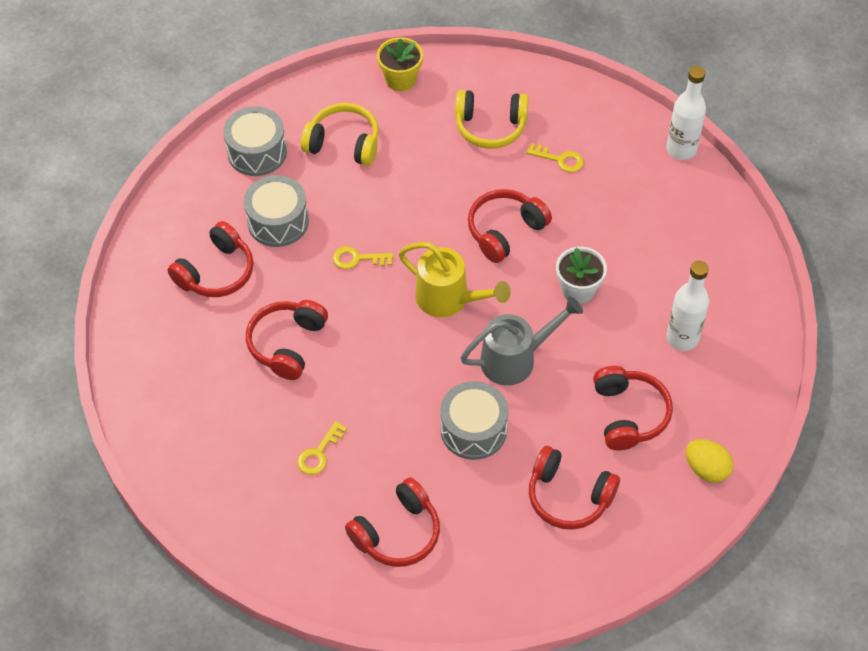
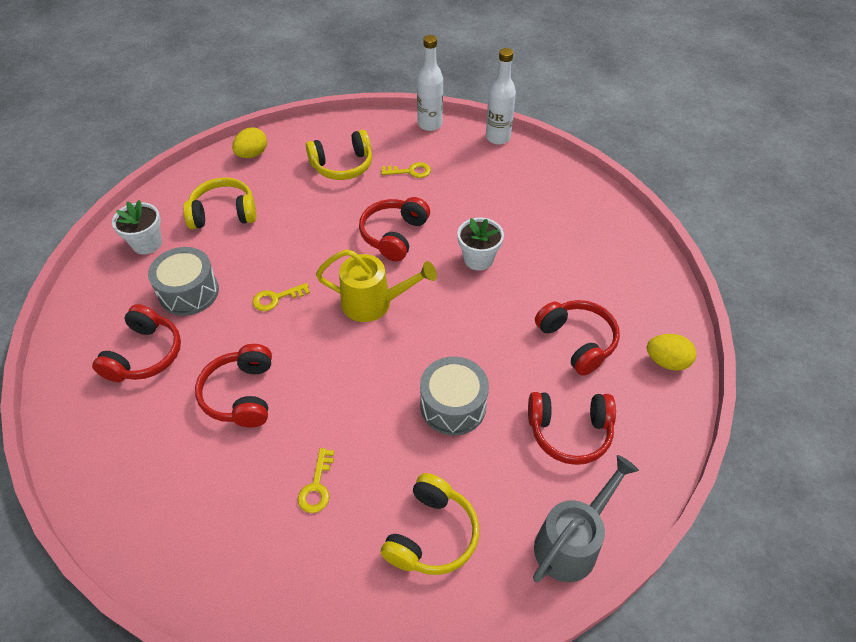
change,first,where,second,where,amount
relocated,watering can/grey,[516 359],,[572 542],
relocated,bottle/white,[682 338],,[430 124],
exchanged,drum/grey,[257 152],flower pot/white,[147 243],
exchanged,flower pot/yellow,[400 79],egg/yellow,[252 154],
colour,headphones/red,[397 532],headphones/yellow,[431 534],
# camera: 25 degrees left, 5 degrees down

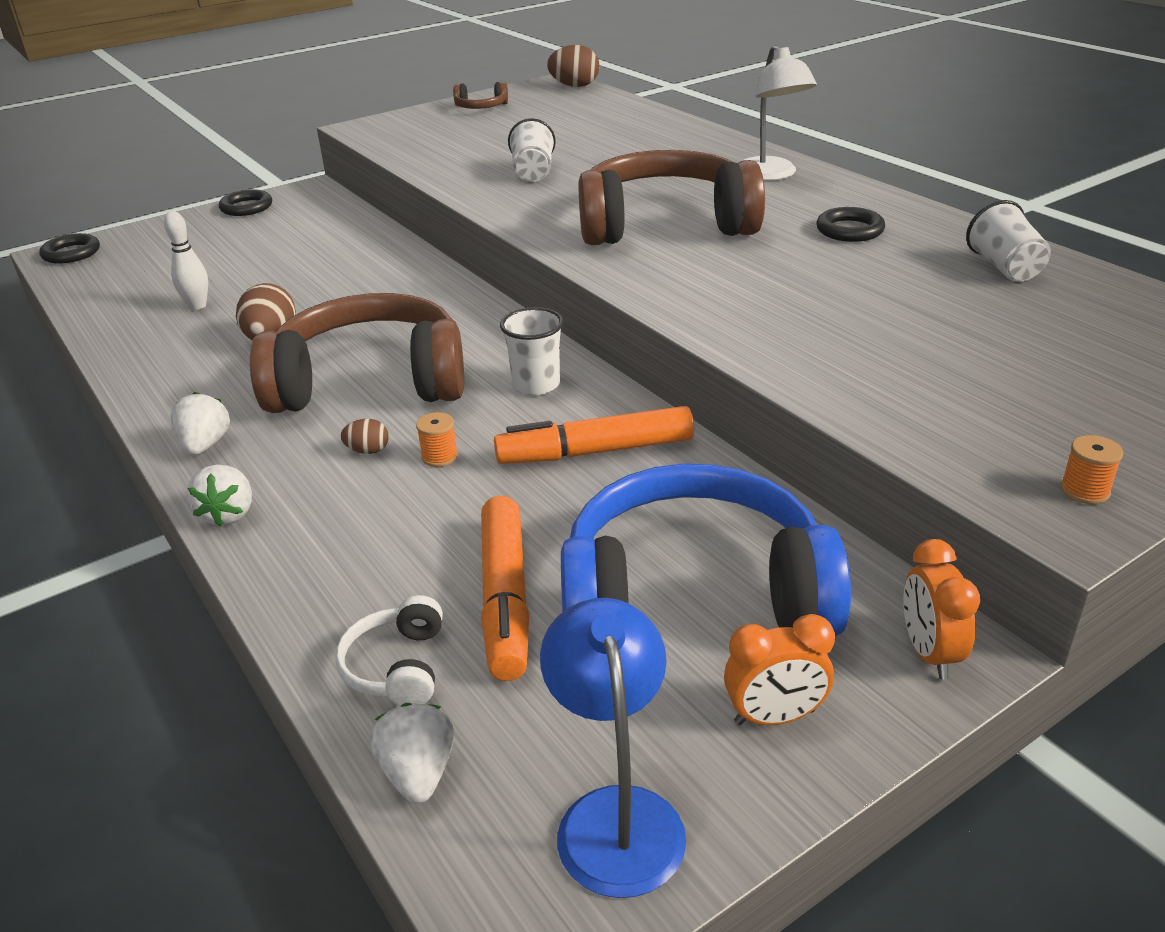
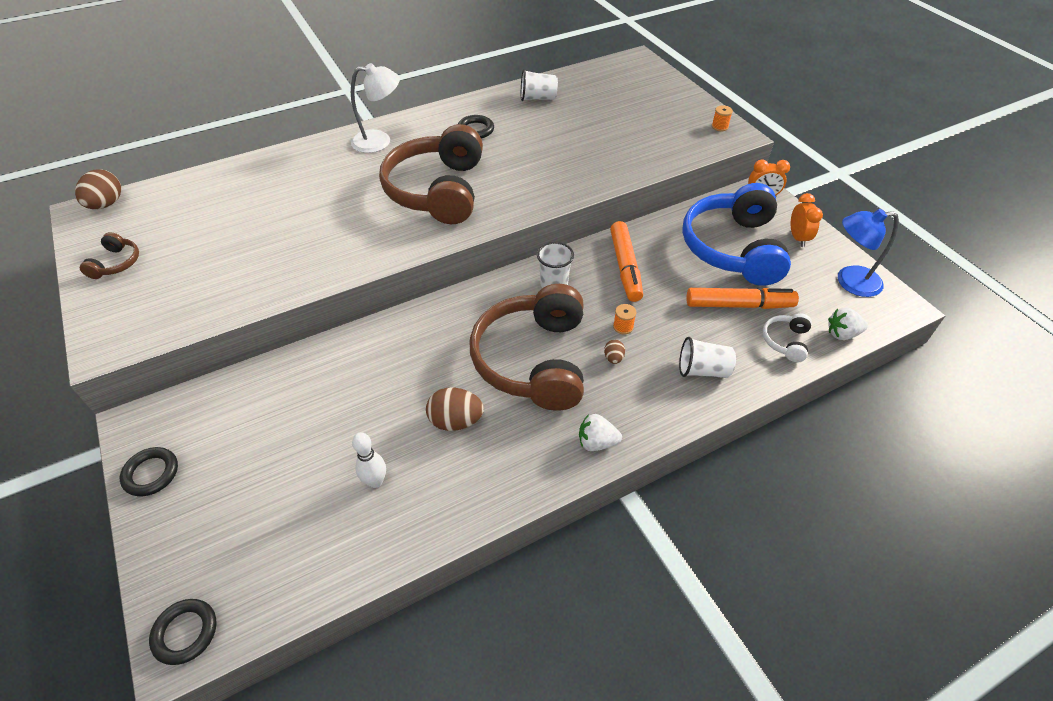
change,first,where,second,where,amount
missing,strawberry/white,[229 514],,,
relocated,cup/white,[533 173],,[702 370],
spun,headphones/white,[397 667],,[785 341],105 degrees clockwise
# camera: 85 degrees left, 15 degrees up

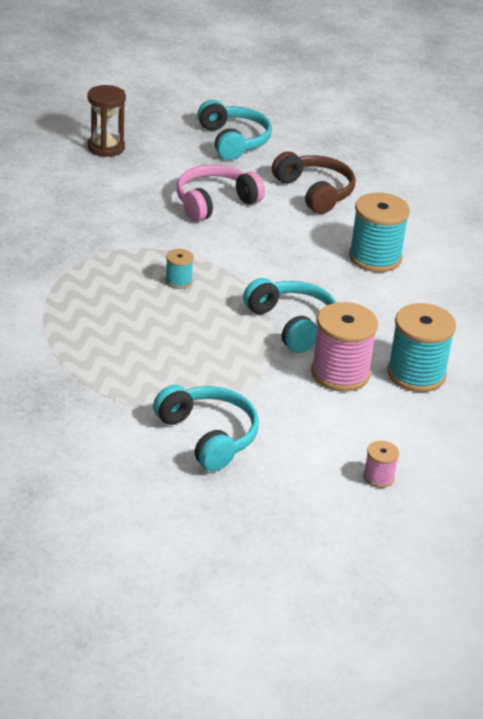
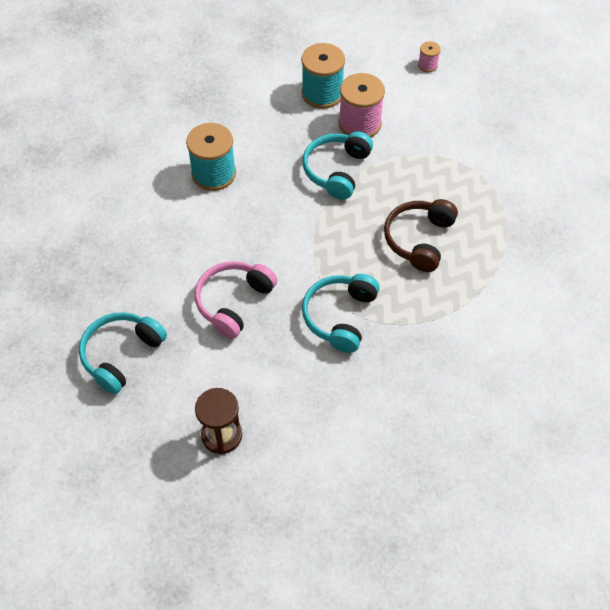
change,first,where,second,where,amount
missing,spool/turquoise,[178 281],,,
relocated,headphones/turquoise,[208 436],,[340 316],
relocated,headphones/brown,[315 192],,[419 239],
spun,headphones/pink,[214 202],,[233 302],105 degrees clockwise
# camera: 125 degrees left, 20 degrees up

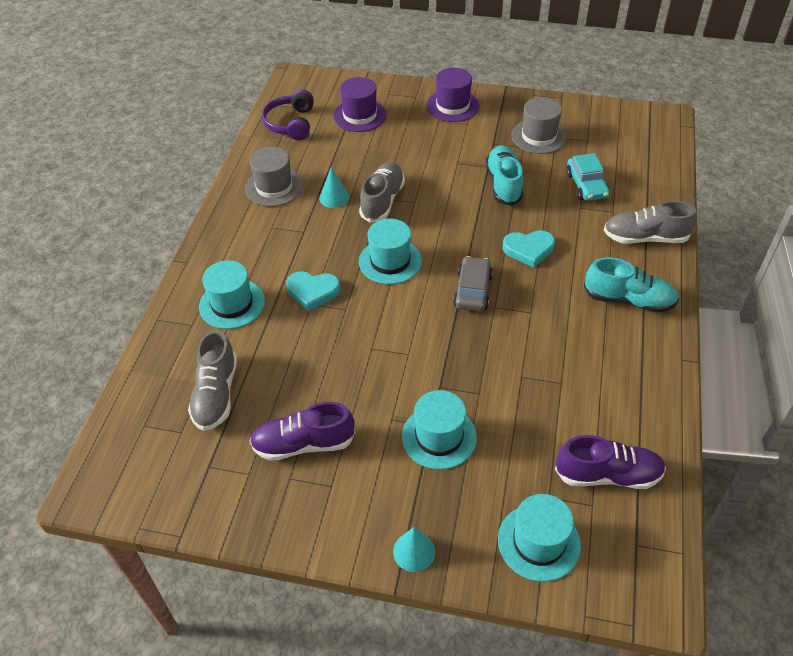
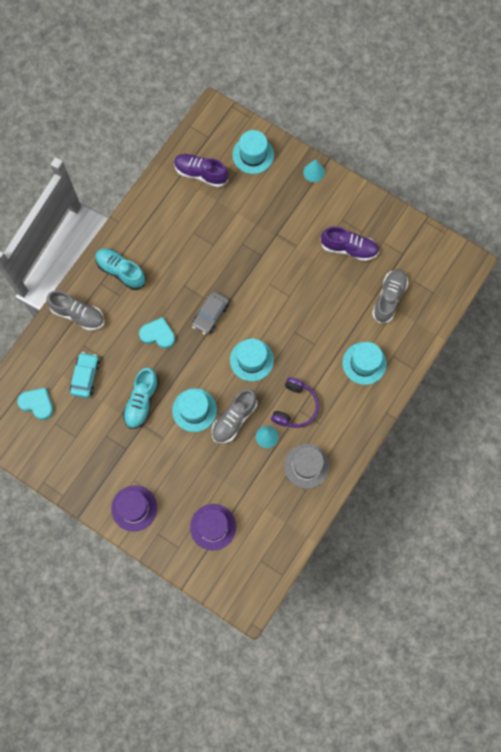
change,first,where,second,where,amount
missing,hat/grey,[539 136],,,
relocated,headphones/purple,[291 123],,[295 407],
relocated,heart/turquoise,[313 291],,[37 403],
relocated,hat/turquoise,[439 437],,[194 410],
# camera: 160 degrees left, 25 degrees up

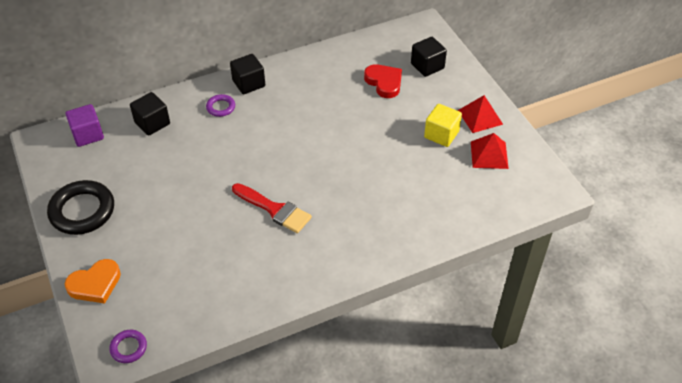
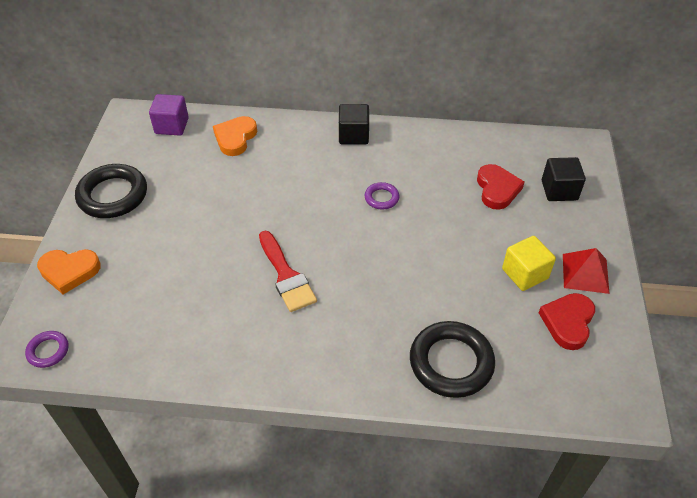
change,first,where,second,where,amount
appeared,,,ring/black,[451 362],
relocated,ring/purple,[221 107],,[381 198],
exchanged,cube/black,[152 123],heart/orange,[235 138],
exchanged,pyramid/red,[489 155],heart/red,[568 322],
# camera: 30 degrees right, 0 degrees up

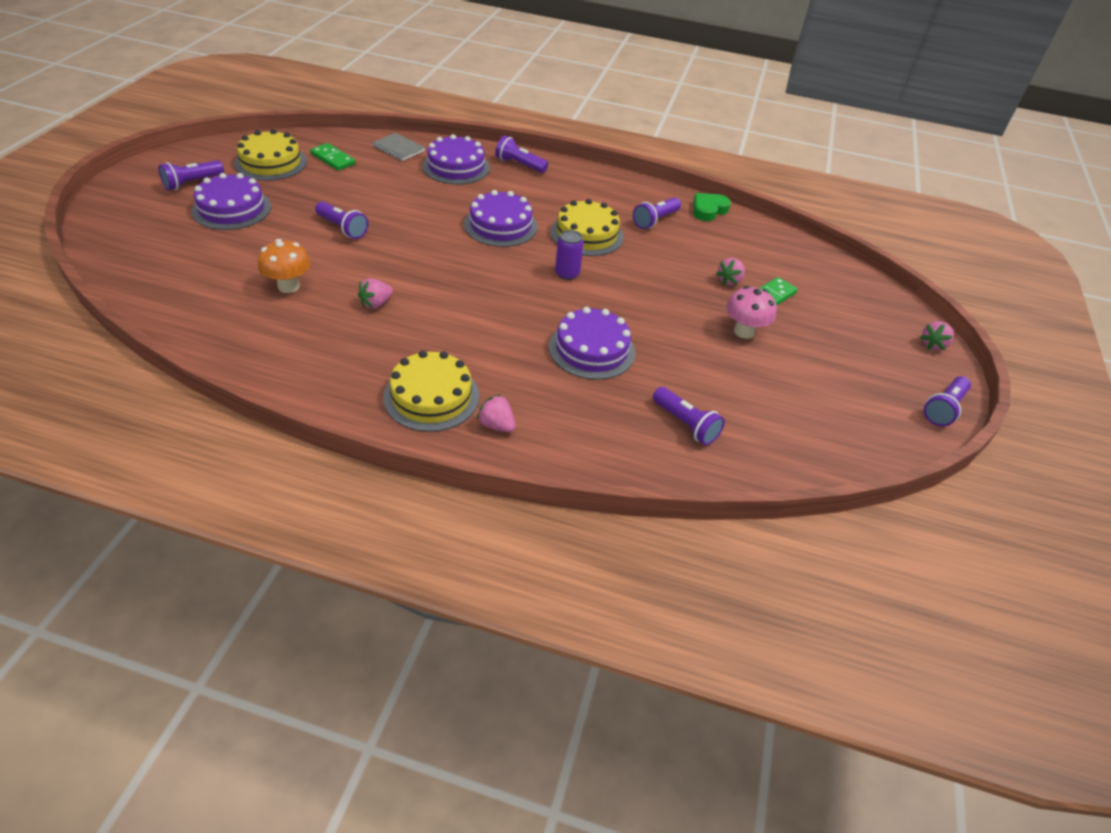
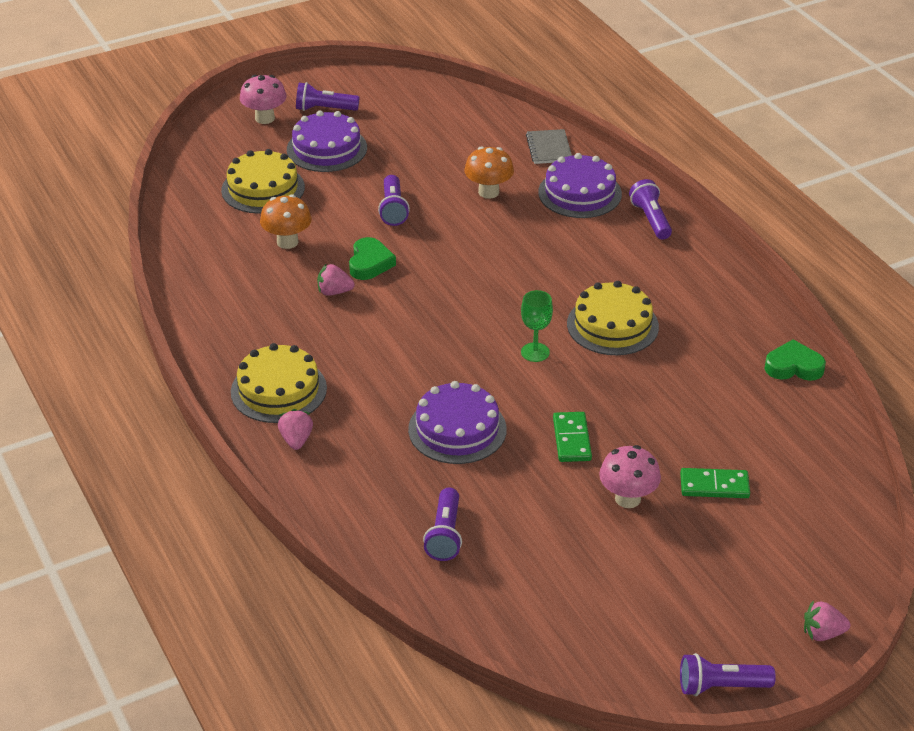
change,first,where,second,where,amount
missing,cake/purple,[500 225],,,
missing,flashlight/purple,[655 220],,,
missing,strawberry/pink,[729 281],,,
appeared,,,mushroom/pink,[265 118],
appeared,,,heart/green,[370 263],
appeared,,,mushroom/orange,[488 192],
relocated,cake/yellow,[271 162],,[263 189],
relocated,domino/green,[333 159],,[571 439],
exchanged,can/purple,[567 274],goblet/green,[535 352],
# camera: 50 degrees right, 5 degrees down

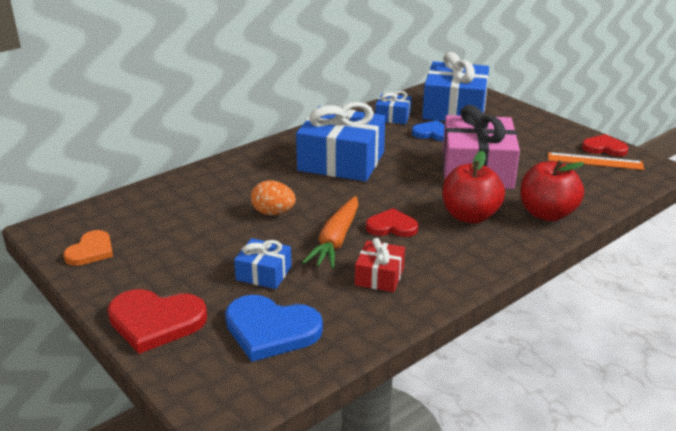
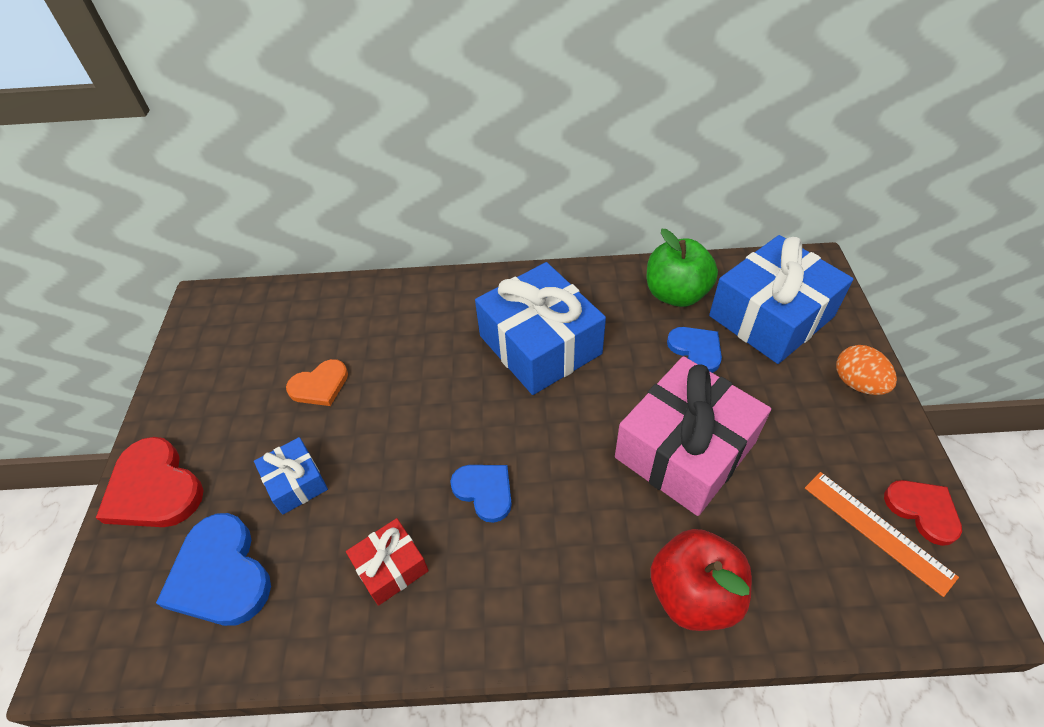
change,first,where,second,where,amount
missing,carrot/orange,[336 240],,,
missing,apple/red,[470 216],,,
relocated,heart/orange,[91 251],,[320 385],
relocated,egg/orange,[273 213],,[857 383],
exchanged,gift/blue,[393 117],apple/green,[676 294],
colour,heart/red,[392 226],heart/blue,[484 491],
# camera: 40 degrees right, 20 degrees up

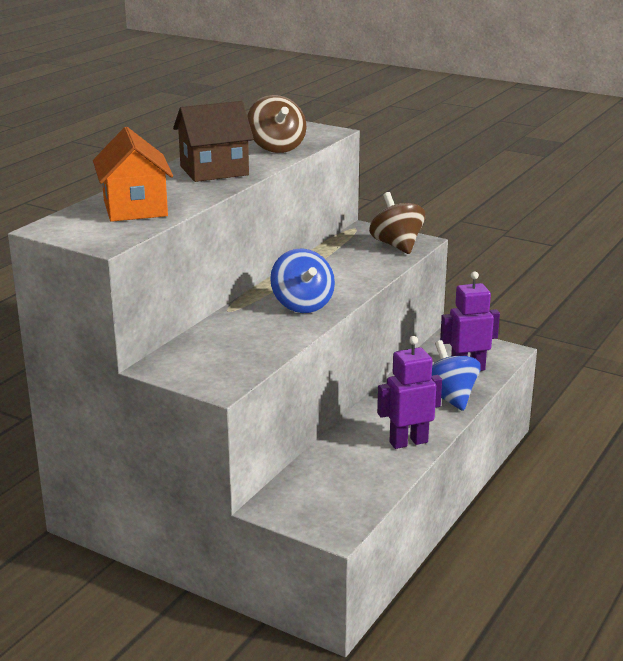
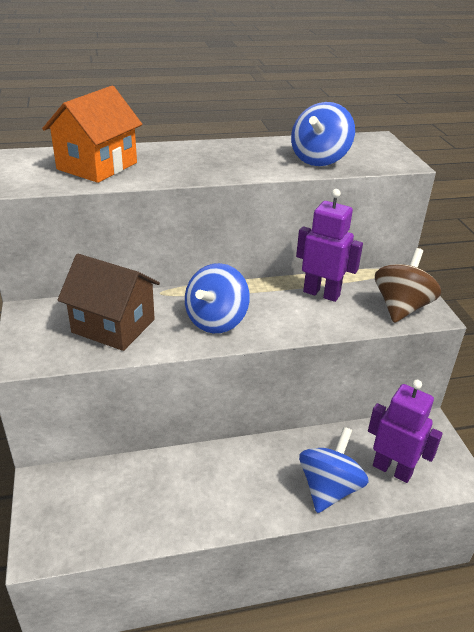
change,first,where,second,where,amount
relocated,house/brown,[214 171],,[113 326],
relocated,robot/purple,[408 442],,[321 293],
colour,spinning top/brown,[276 148],spinning top/blue,[319 159],
# camera: 45 degrees right, 10 degrees up

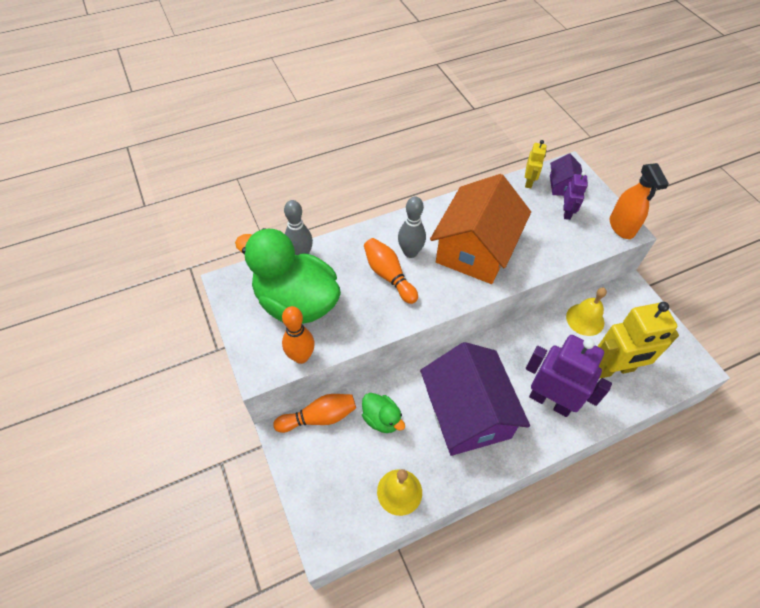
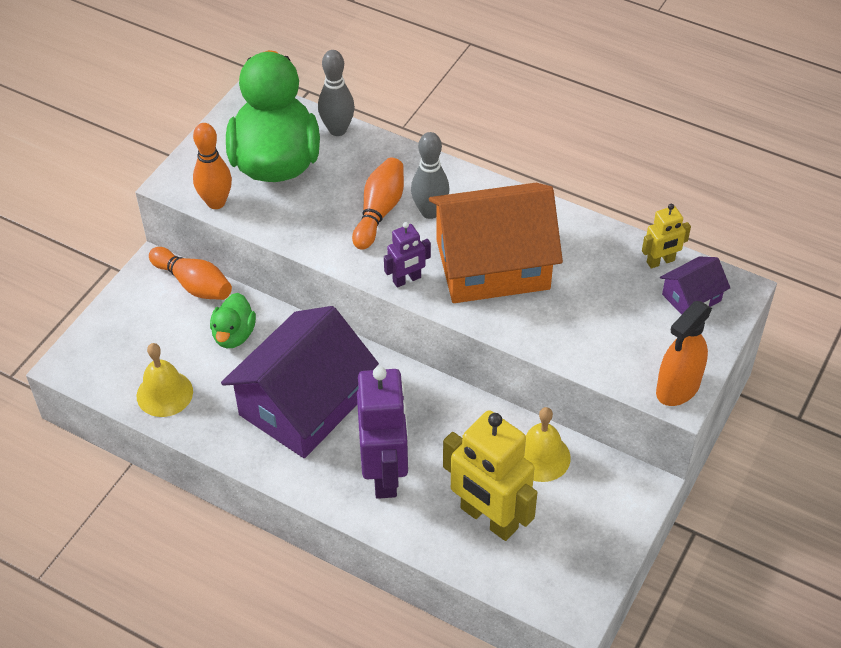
change,first,where,second,where,amount
relocated,robot/purple,[567 213],,[407 279],
# camera: 55 degrees right, 5 degrees down

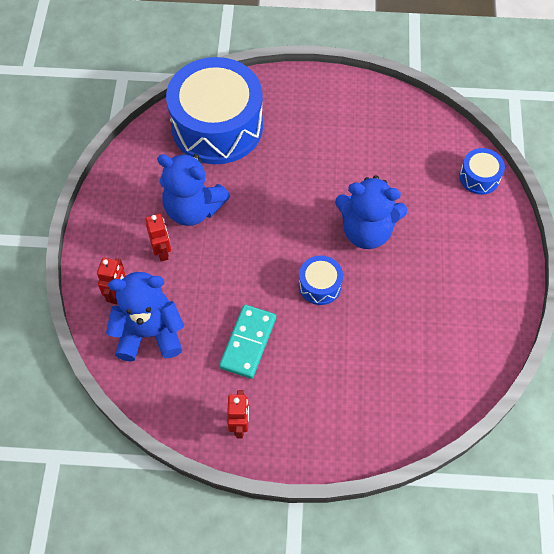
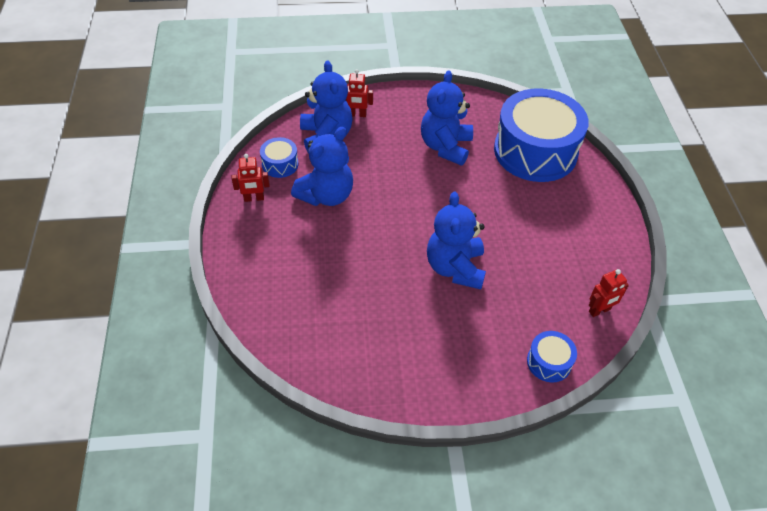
change,first,where,second,where,amount
relocated,robot/red,[162 251],,[599 310],
relocated,drum/blue,[320 285],,[280 164],
exchanged,domino/turquoise,[248 342],teddy bear/blue,[326 195],
# camera: 80 degrees right, 10 degrees down

